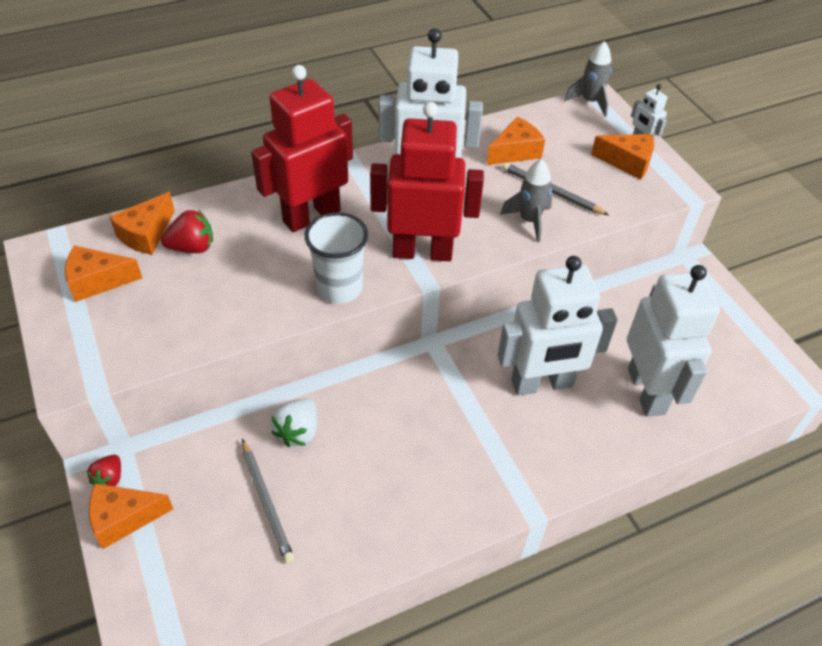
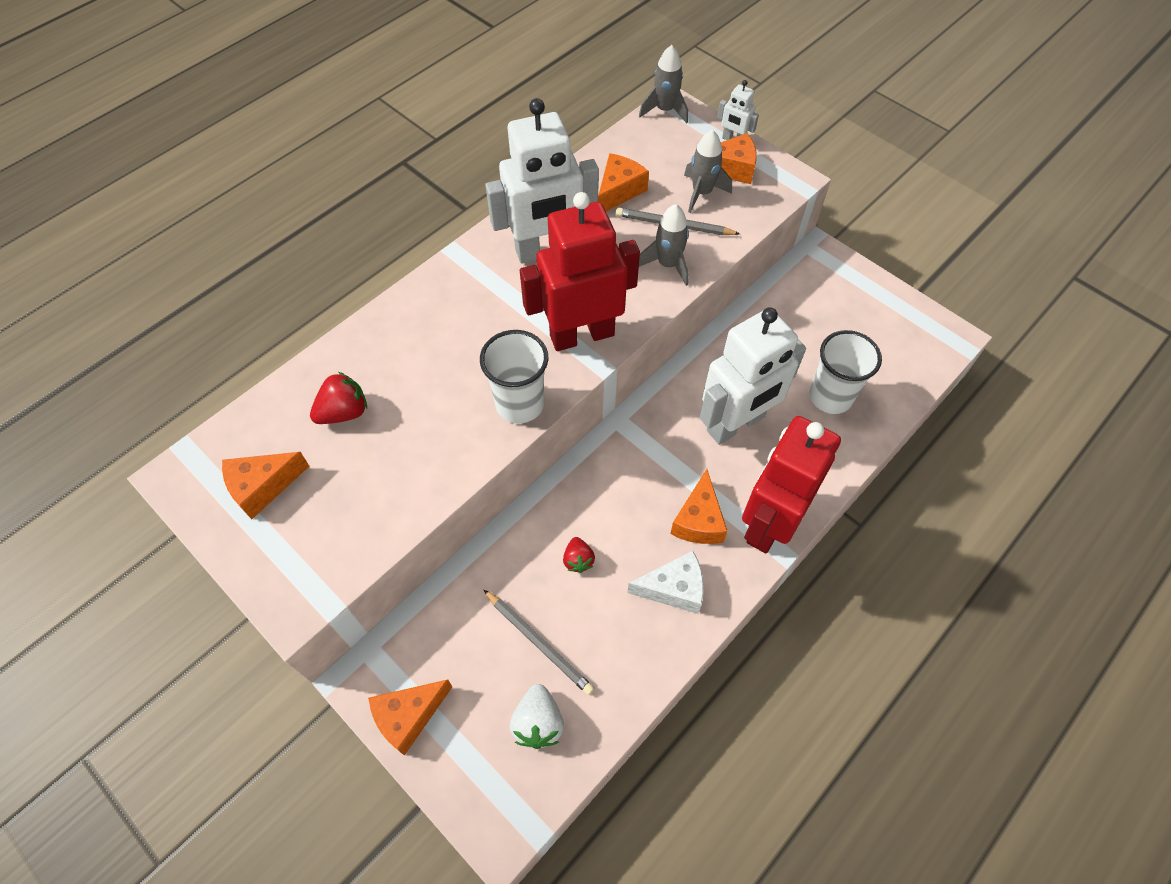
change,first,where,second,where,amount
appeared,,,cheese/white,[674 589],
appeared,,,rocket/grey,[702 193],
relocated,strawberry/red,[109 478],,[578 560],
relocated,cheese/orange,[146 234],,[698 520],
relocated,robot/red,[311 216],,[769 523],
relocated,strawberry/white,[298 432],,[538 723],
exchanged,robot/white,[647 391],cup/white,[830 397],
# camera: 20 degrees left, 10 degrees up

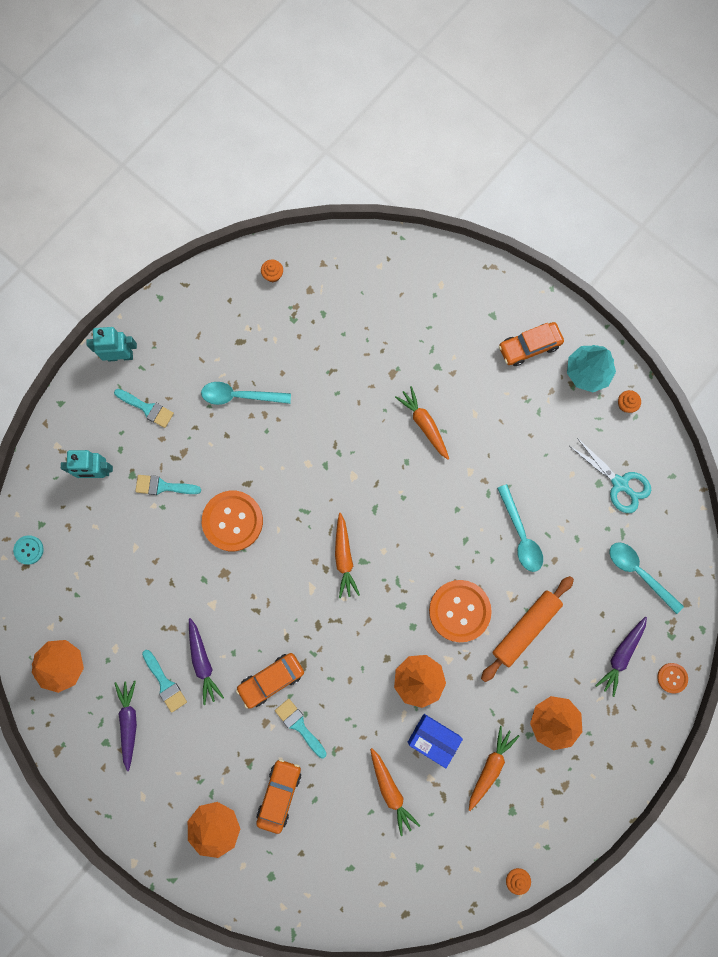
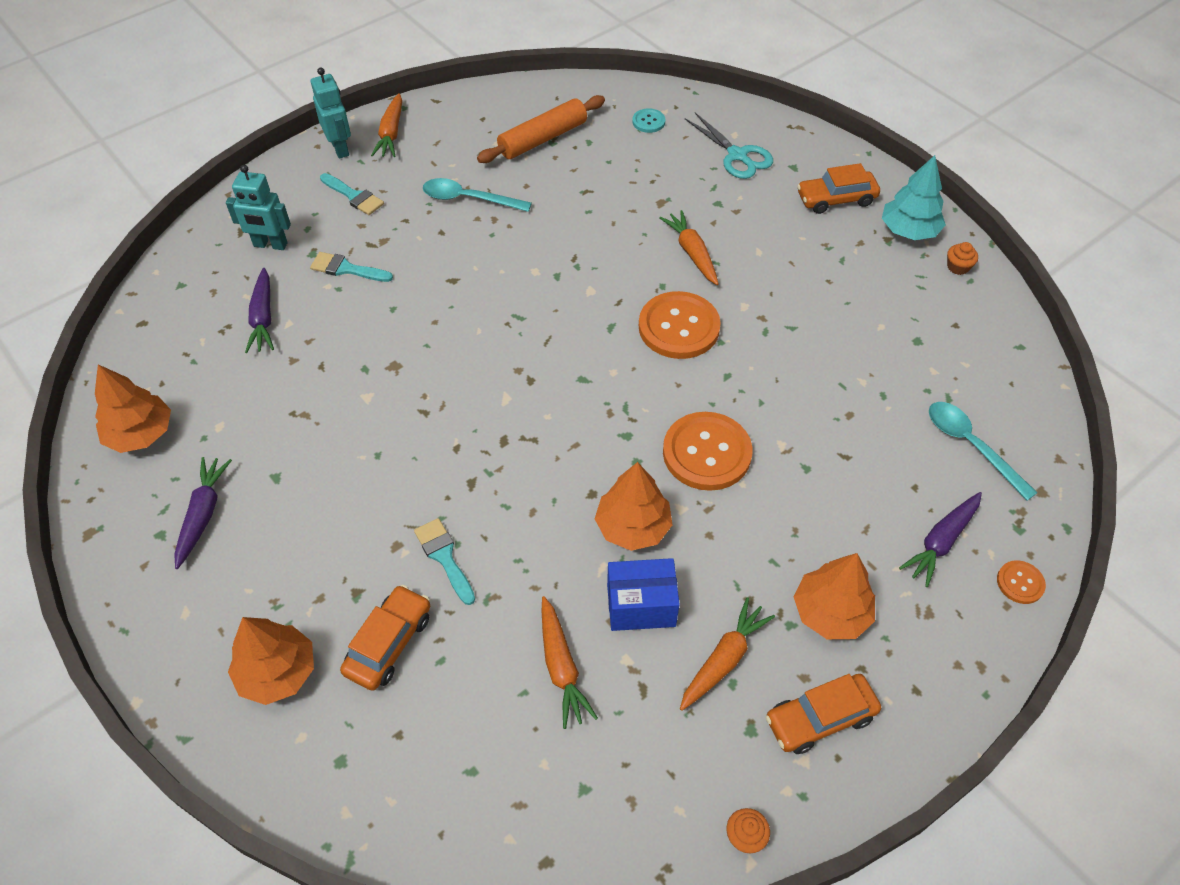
change,first,where,second,where,amount
missing,brush/turquoise,[165 683],,,
missing,cupcake/orange,[273 275],,,
missing,spoon/turquoise,[520 535],,,
relocated,button/turquoise,[29 550],,[648 122],
relocated,carrot/purple,[203 662],,[263 318],
relocated,button/orange,[232 521],,[679 327],
relocated,car/orange,[271 680],,[820 718],
relocated,carrot/orange,[344 557],,[391 133],
relocated,rolling pin/orange,[525 628],,[543 139],
relocated,scissors/turquoise,[619 484],,[737 155],
spun,robot/turquoise,[120 356],,[340 148],60 degrees clockwise
spun,box/blue,[433 738],,[641 606],45 degrees counterclockwise
# camera: 10 degrees right, 25 degrees down

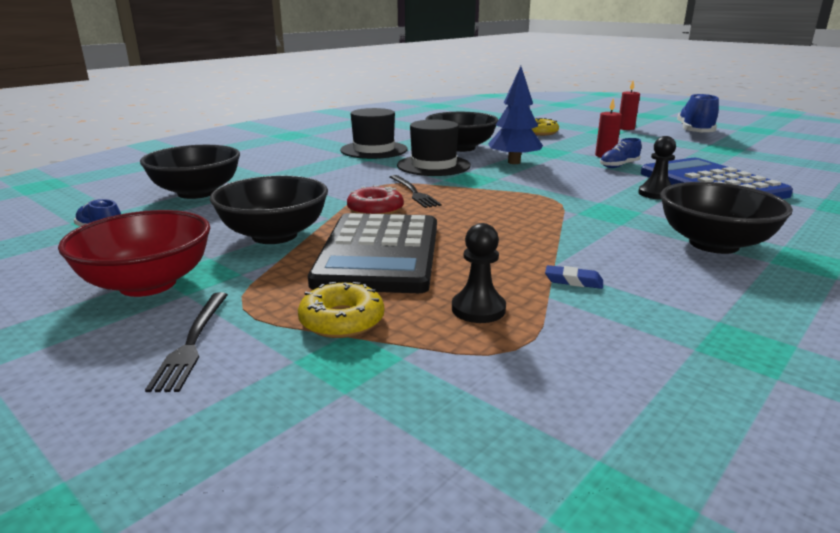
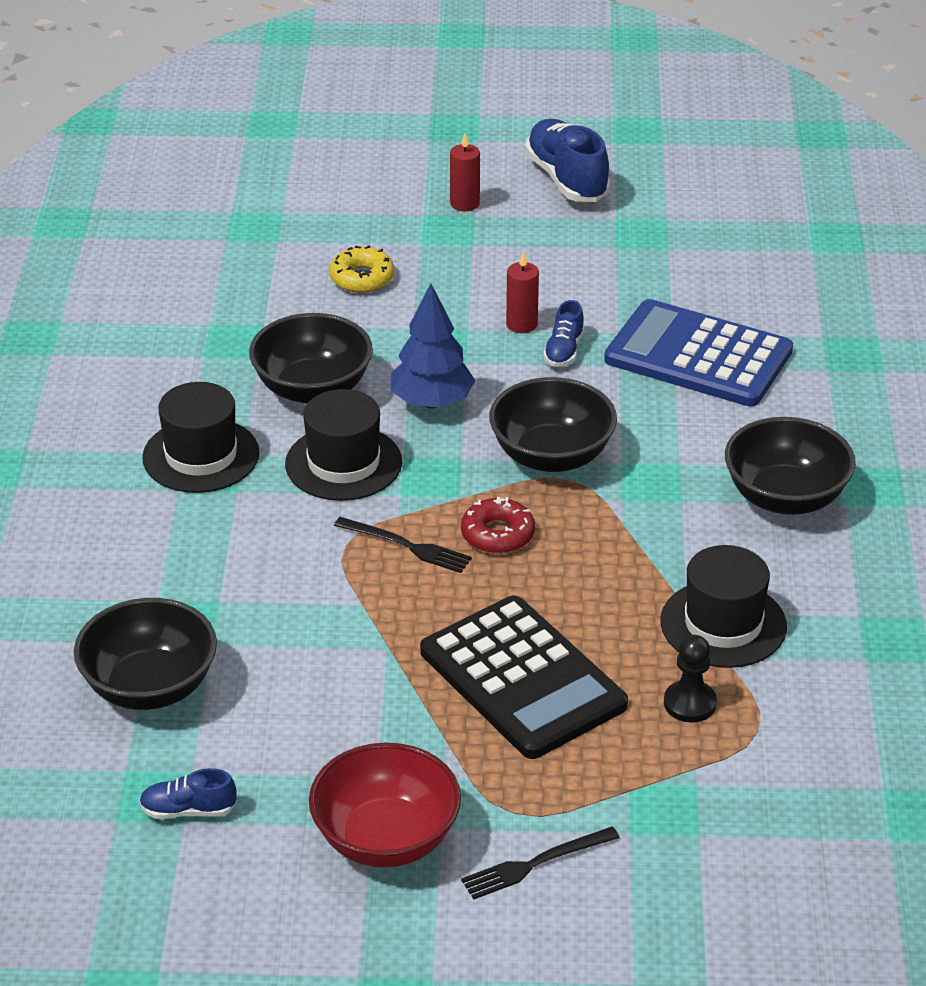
change,first,where,second,where,amount
missing,donut/yellow,[342 321],,,
missing,pawn/black,[656 194],,,
relocated,bowl/black,[274 235],,[551 456],
relocated,donut/red,[375 210],,[497 534],
exchanged,eraser/blue,[573 281],hat/black,[723 624],
spun,fork/black,[192 342],,[535 864],105 degrees clockwise
# camera: 40 degrees left, 15 degrees up

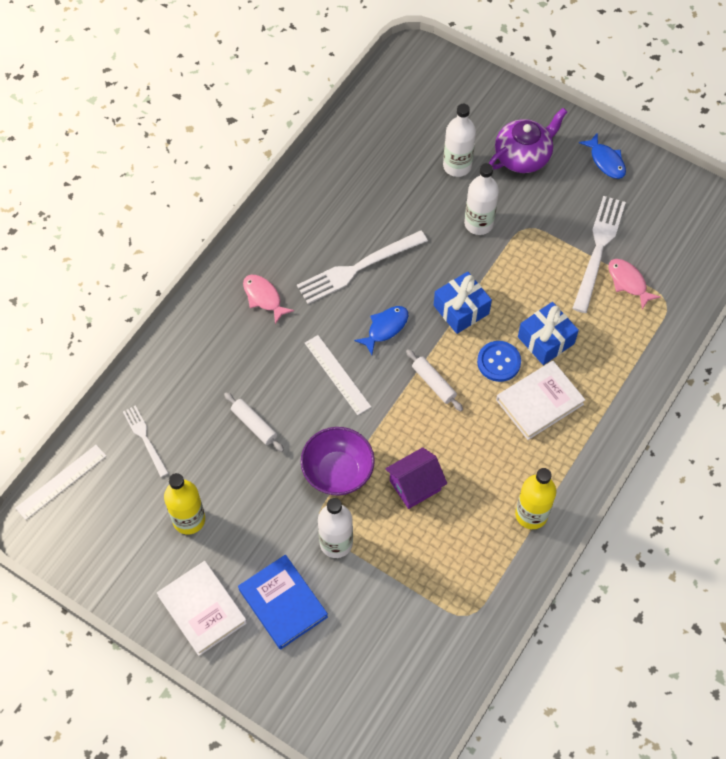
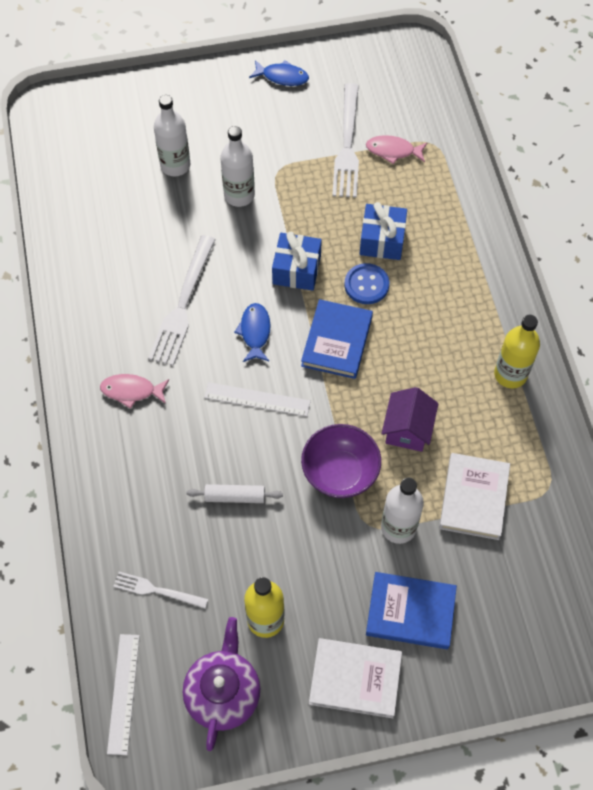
change,first,where,second,where,amount
relocated,teapot/purple,[523 156],,[223 693],
relocated,book/white,[539 402],,[473 498],
exchanged,rolling pin/white,[434 383],book/blue,[337 341],
spun,fork/white,[598 250],,[347 145],150 degrees counterclockwise
# camera: 45 degrees left, 0 degrees up

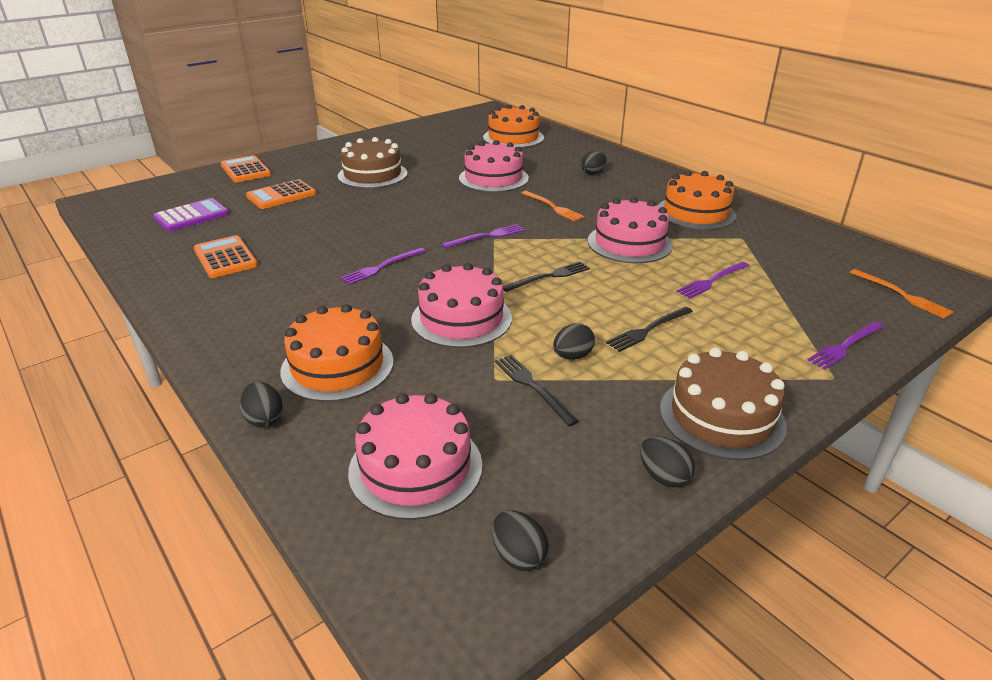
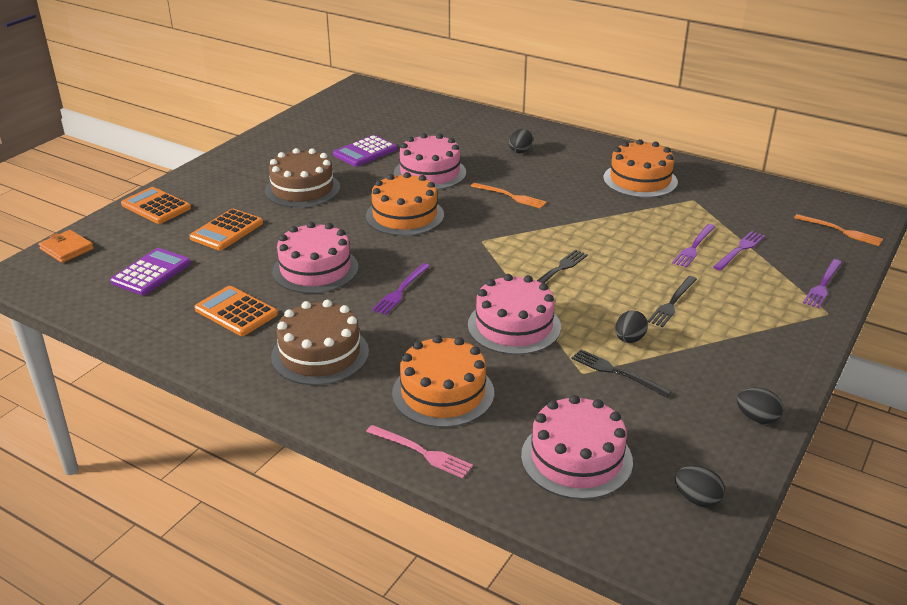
change,first,where,second,where,amount
appeared,,,wallet/orange,[66 249],
appeared,,,calculator/purple,[365 152],
relocated,fork/purple,[486 236],,[740 250],
relocated,cake/orange,[513 137],,[405 215],
relocated,cake/pink,[629 243],,[315 269],
relocated,cake/brown,[721 416],,[320 354],
exchanged,egg/black,[264 419],fork/pink,[421 452],
# camera: 20 degrees left, 0 degrees up

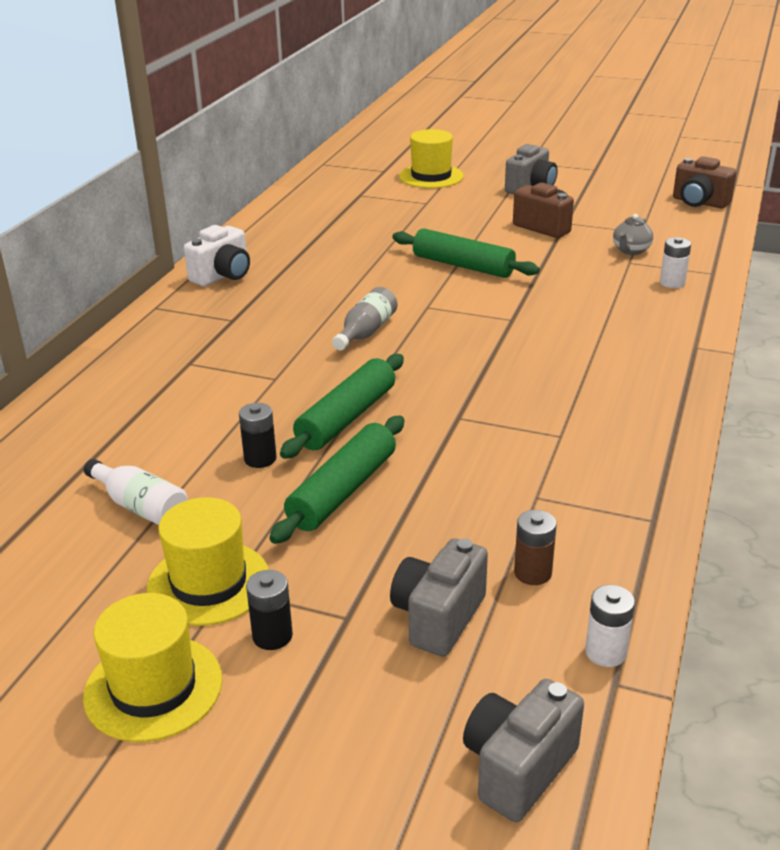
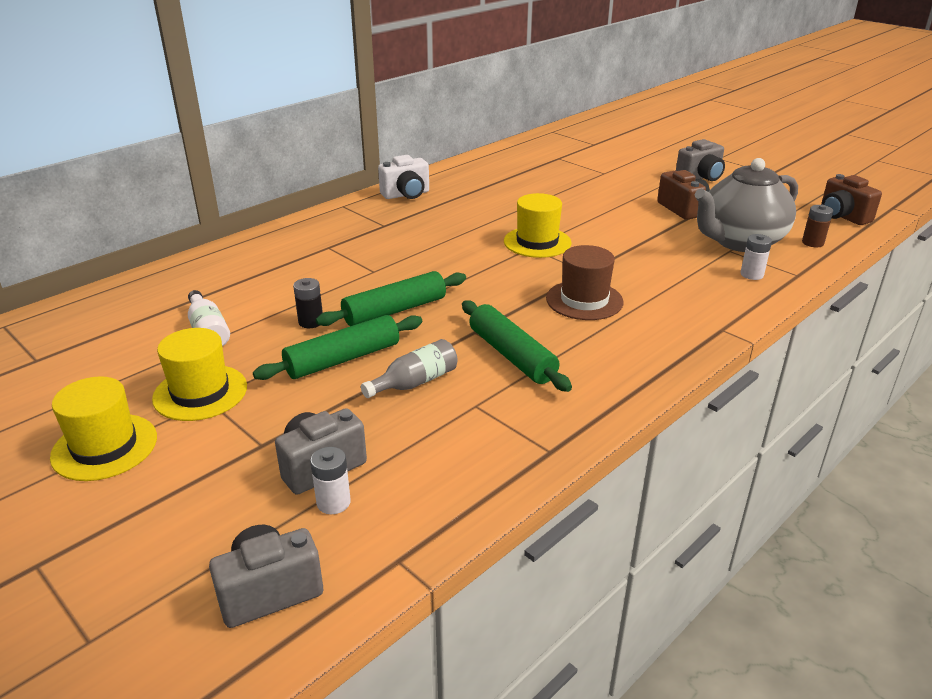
change,first,where,second,where,amount
missing,battery/black,[272 636],,,
appeared,,,hat/brown,[584 300],
relocated,bottle/grey,[366 332],,[415 382],
relocated,rolling pin/green,[463 265],,[512 355],
relocated,hat/yellow,[431 176],,[537 242],
relocated,battery/brown,[532 573],,[812 243],
relocated,battery/white,[605 652],,[333 502],
size,teapot/grey,[630 251],,[739 242],x2.49
# camera: 25 degrees right, 0 degrees up

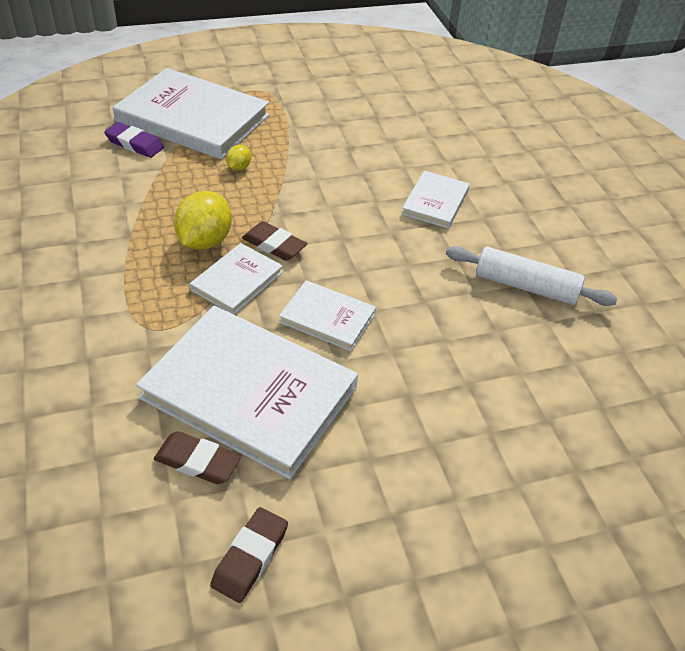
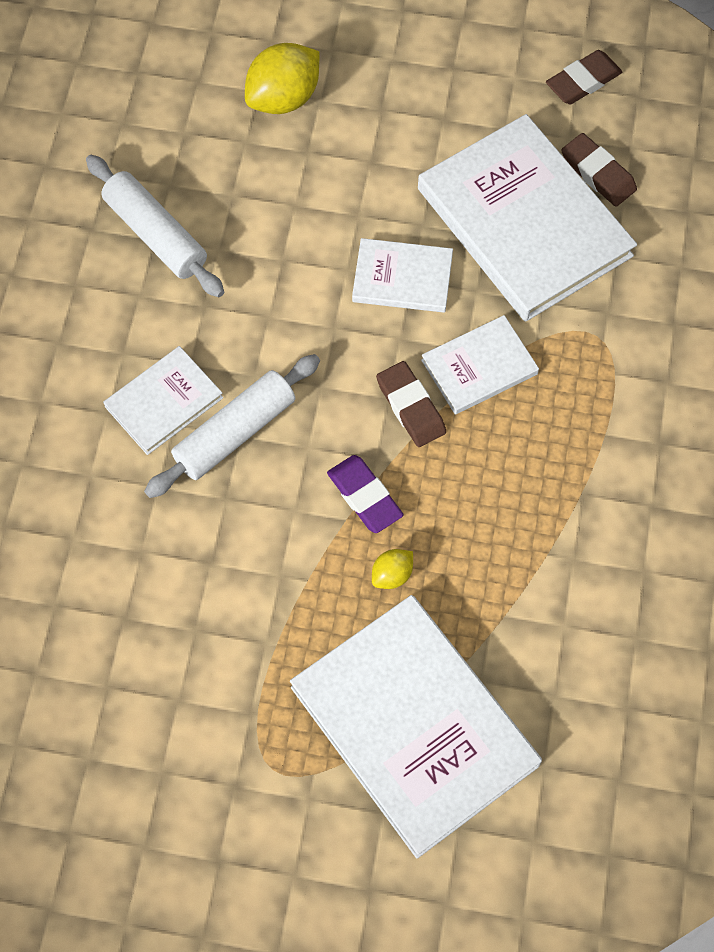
change,first,where,second,where,amount
appeared,,,rolling pin/white,[235 433],
relocated,eraser/purple,[134 144],,[364 496],
relocated,lemon/yellow,[205 241],,[283 98],
spun,book/white,[327 318],,[402 278],45 degrees counterclockwise
# camera: 150 degrees left, 20 degrees up

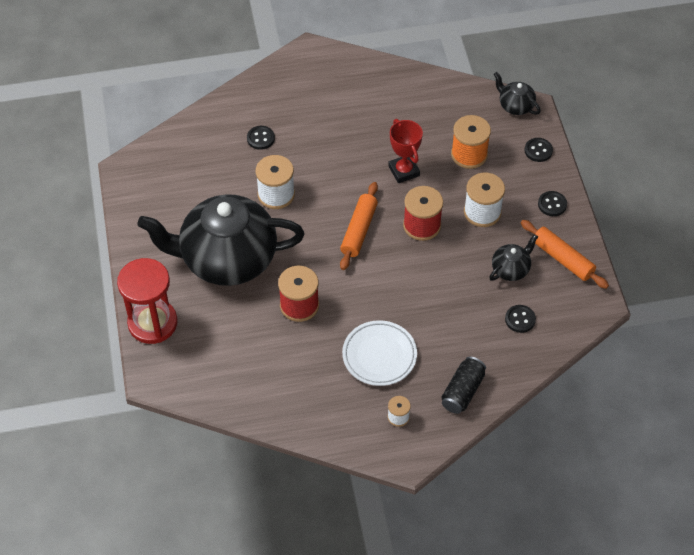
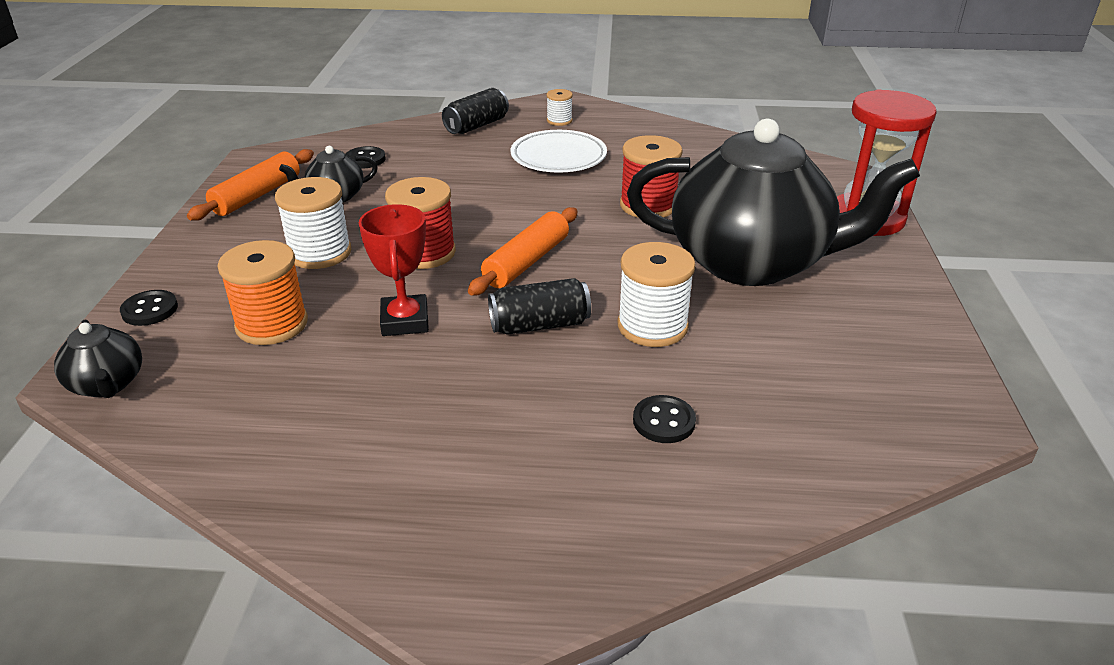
change,first,where,second,where,amount
missing,button/black,[552 204],,,
appeared,,,can/black,[539 325],
spun,rolling pin/orange,[562 259],,[257 195],60 degrees clockwise
# camera: 165 degrees left, 20 degrees down

